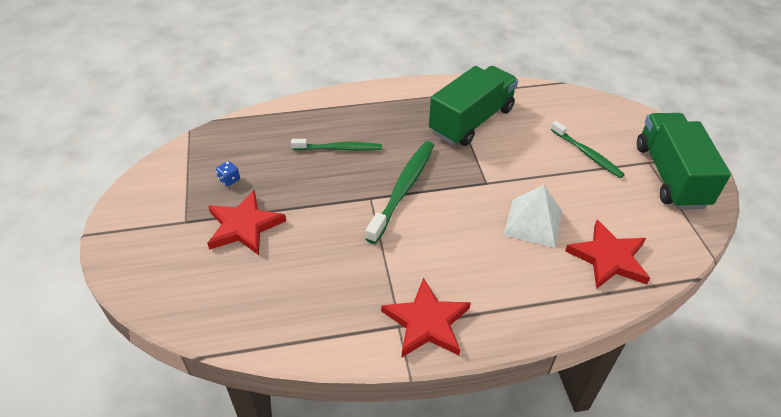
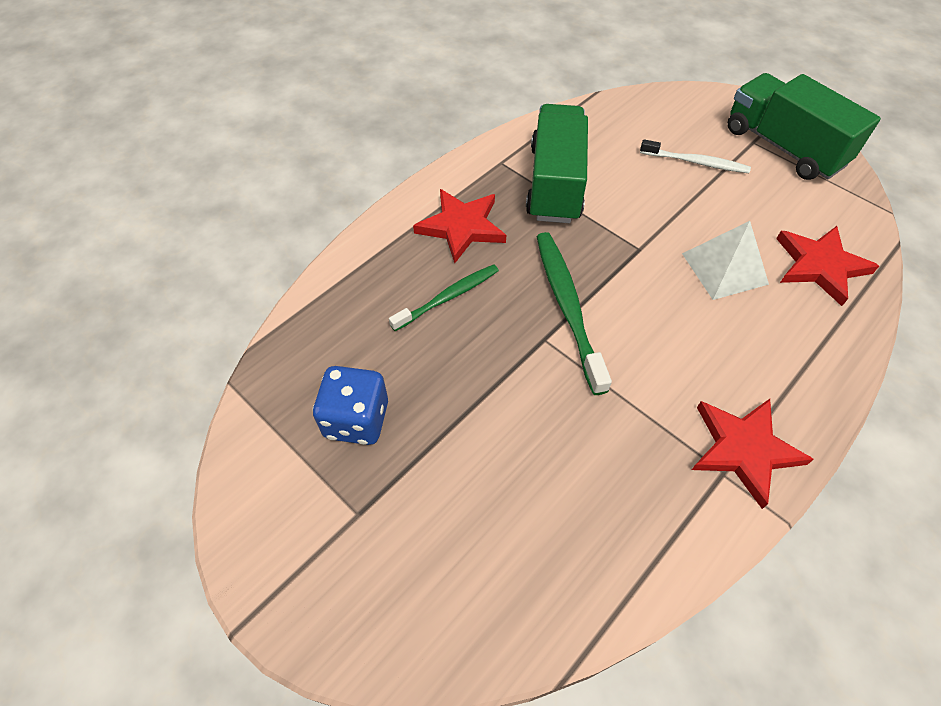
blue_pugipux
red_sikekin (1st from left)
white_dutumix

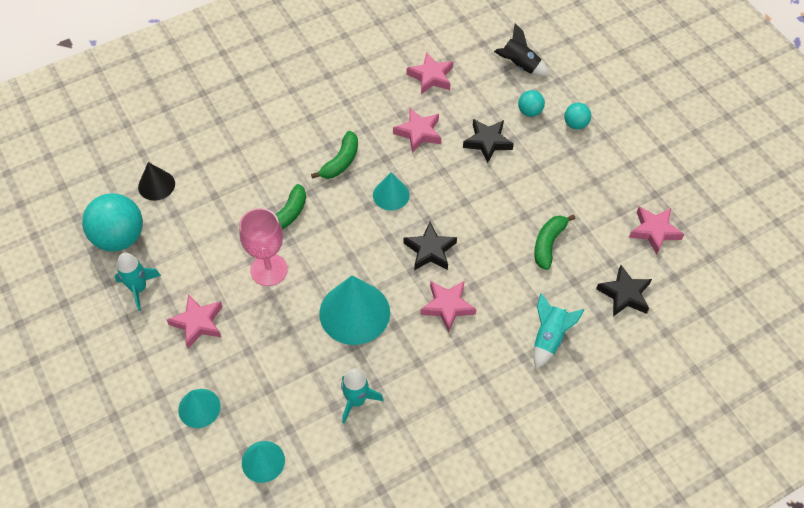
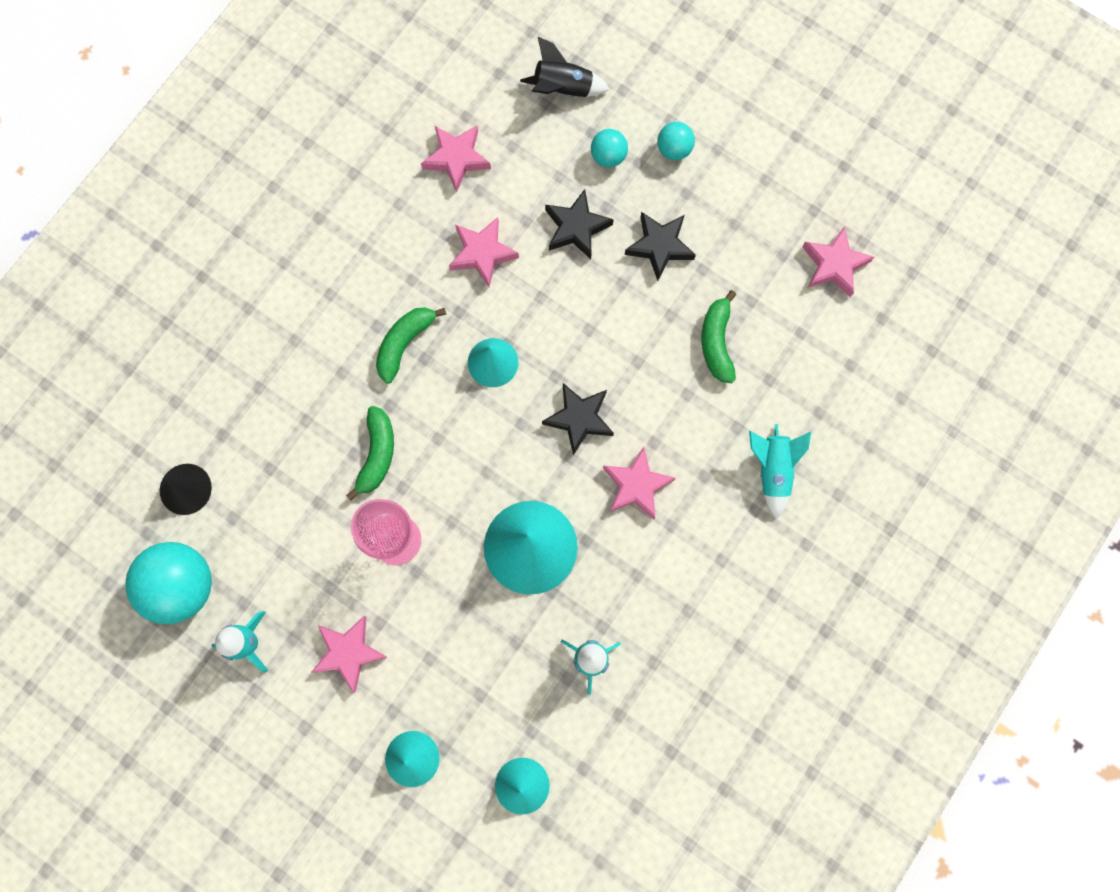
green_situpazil (2nd from left)
black_sikekin (3rd from left)

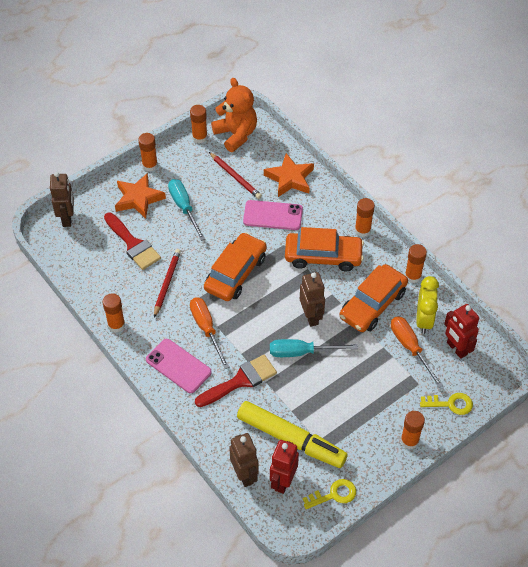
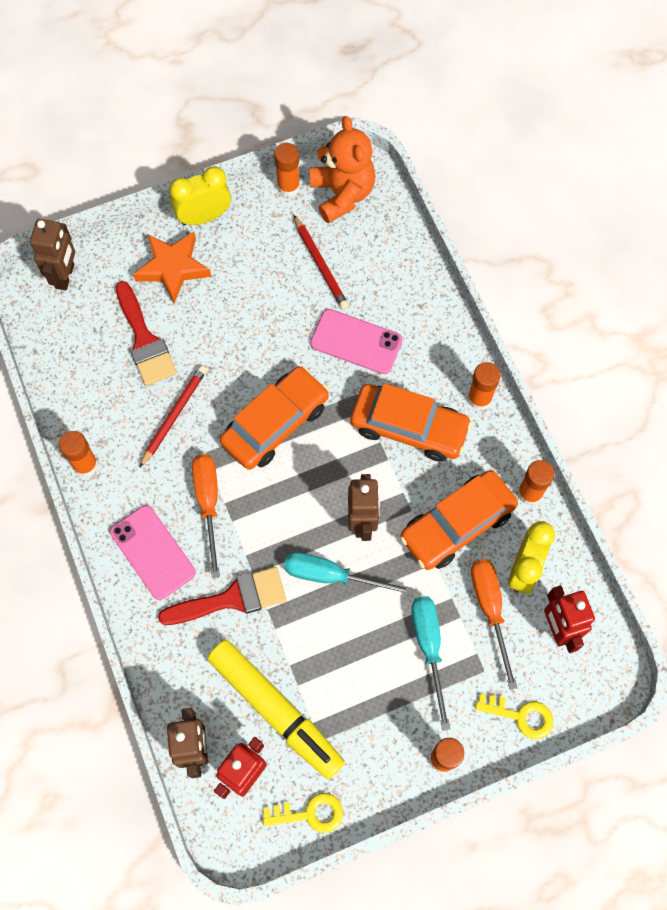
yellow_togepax (1st from left)
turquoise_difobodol (2nd from left)
orange_sikekin (2nd from left in the first image)

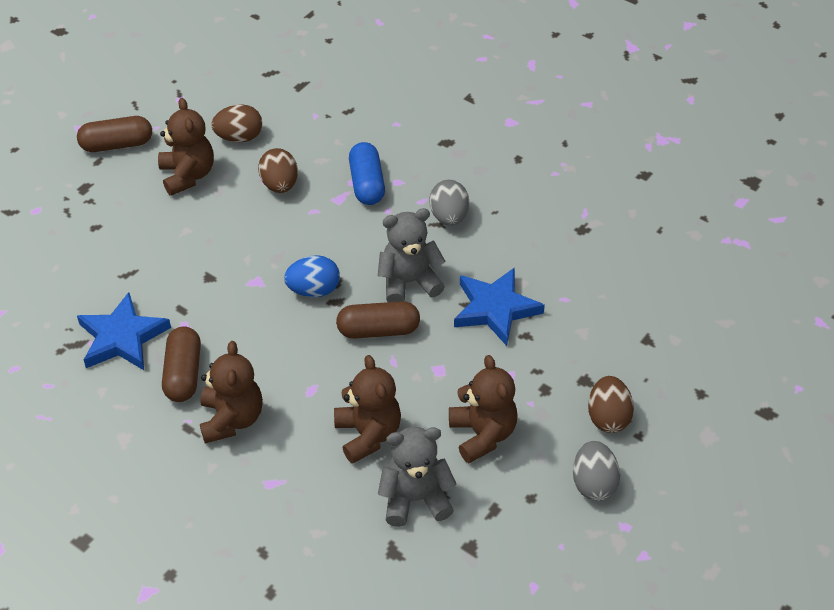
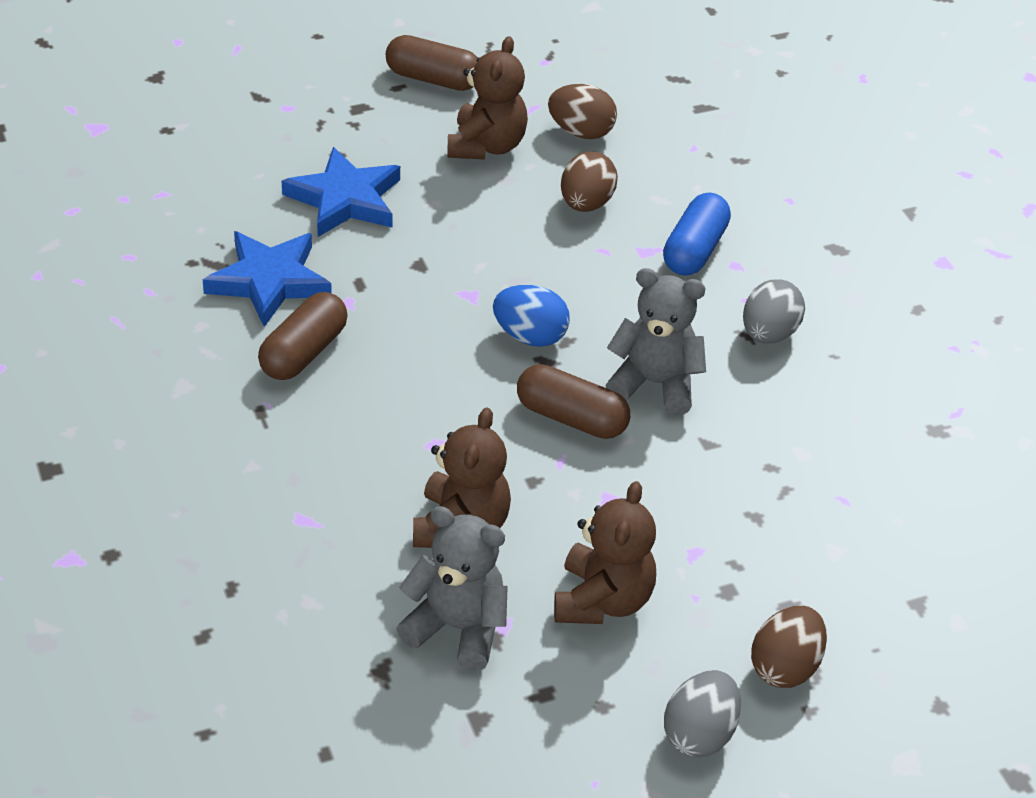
blue_sikekin (2nd from left)
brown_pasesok (2nd from left in the first image)

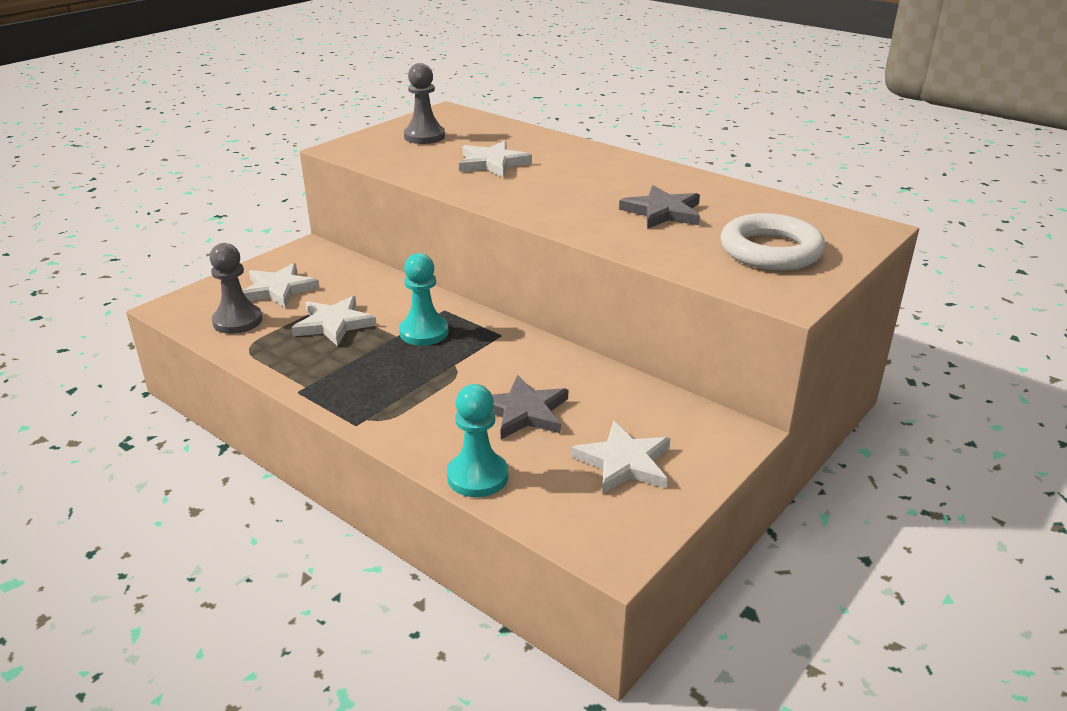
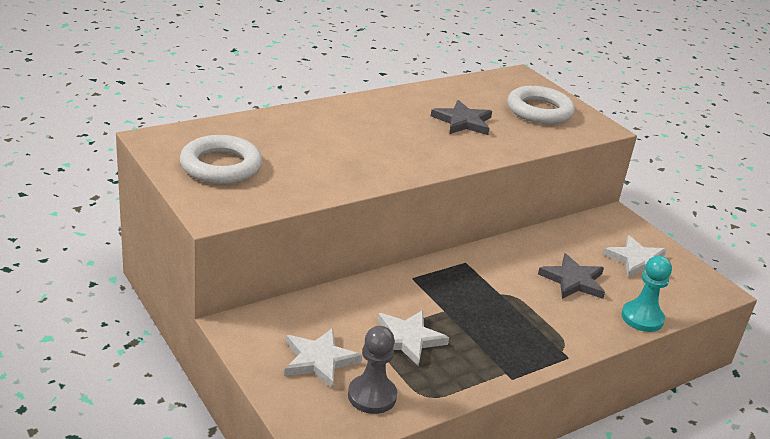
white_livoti (1st from left)
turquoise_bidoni (1st from left in the first image)
white_sikekin (3rd from left in the first image)

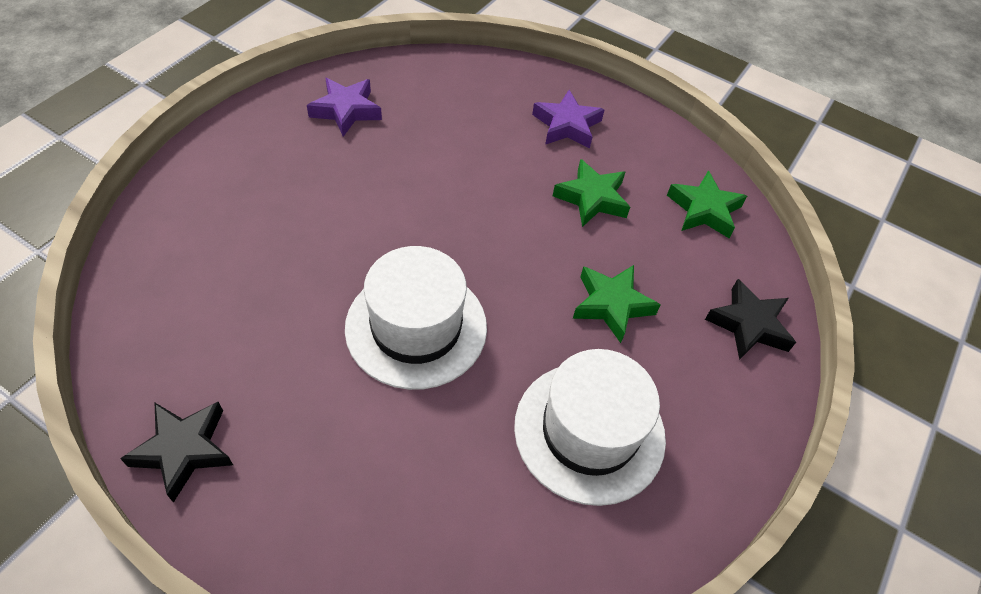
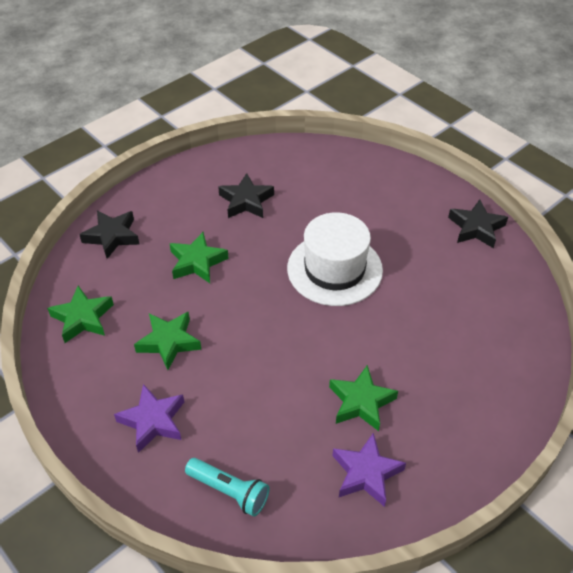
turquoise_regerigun
black_sikekin (2nd from left)
green_sikekin (4th from left)

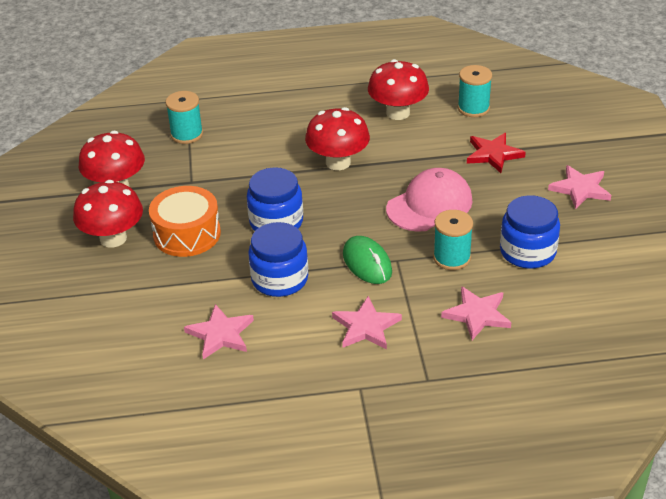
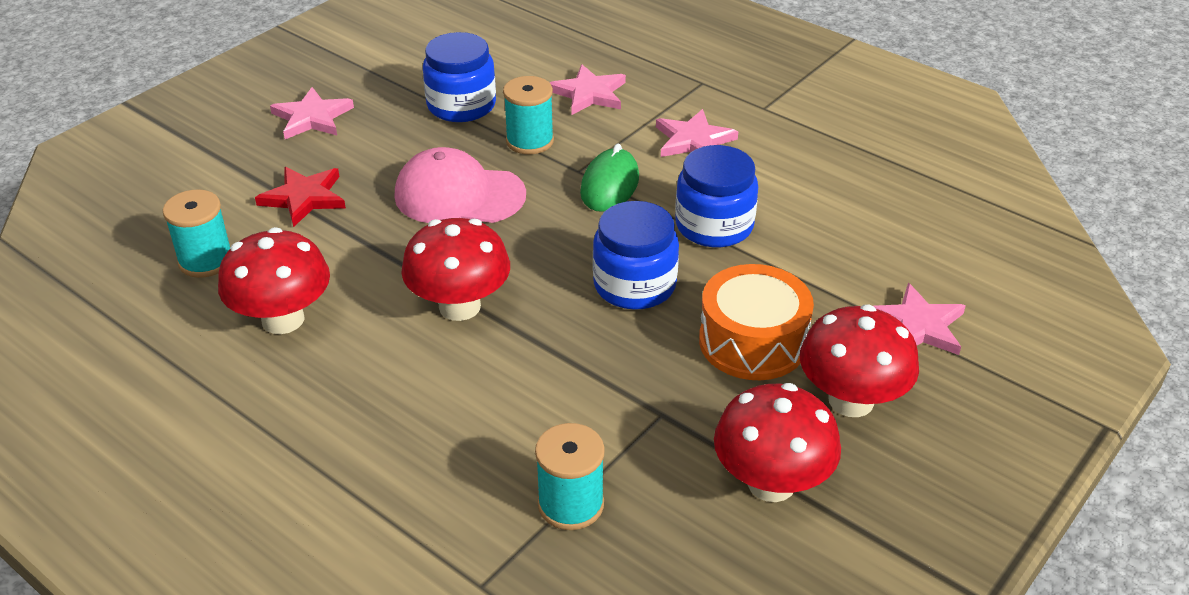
pink_sikekin (4th from left)

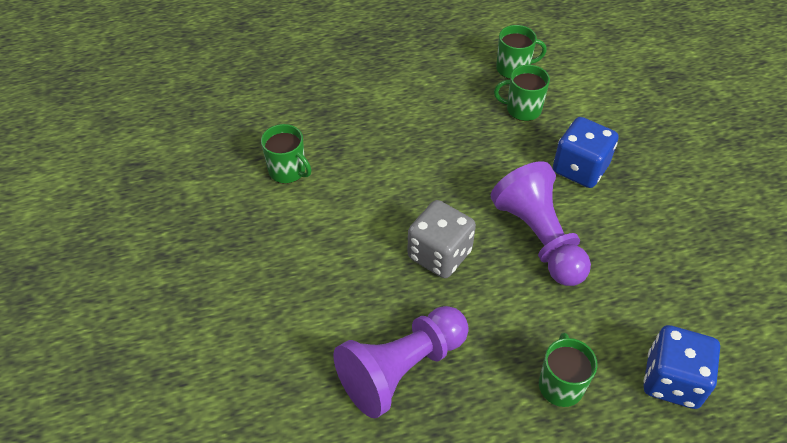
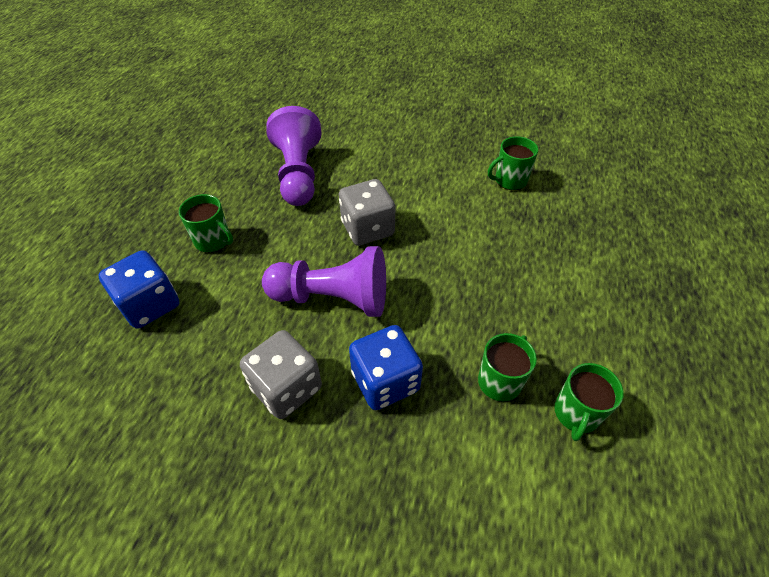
grey_pugipux (1st from left)

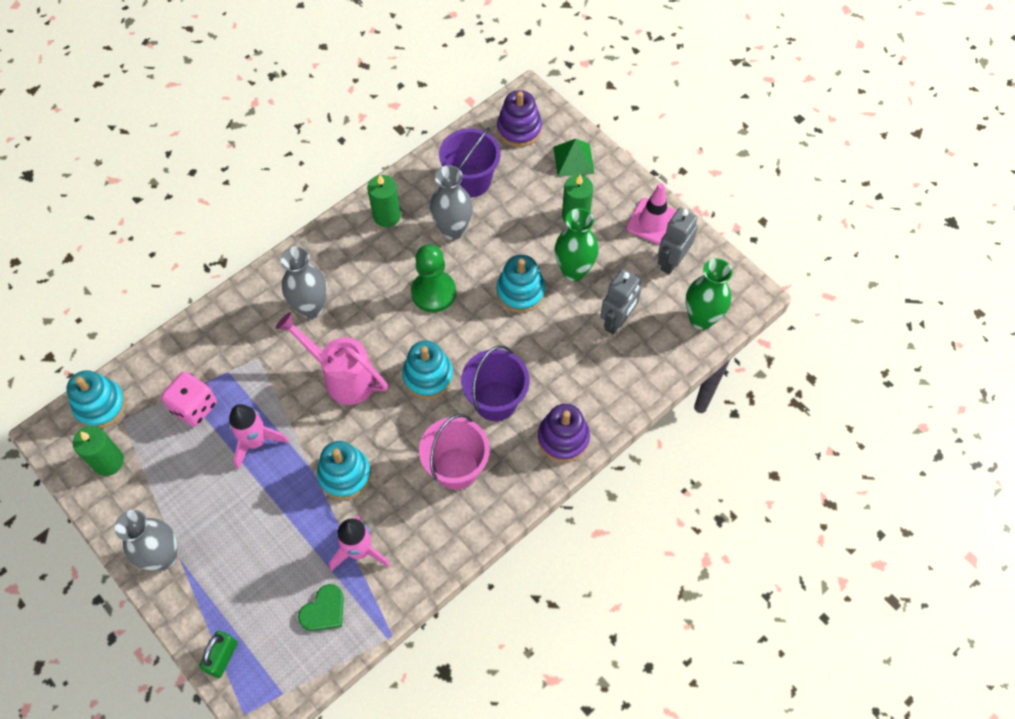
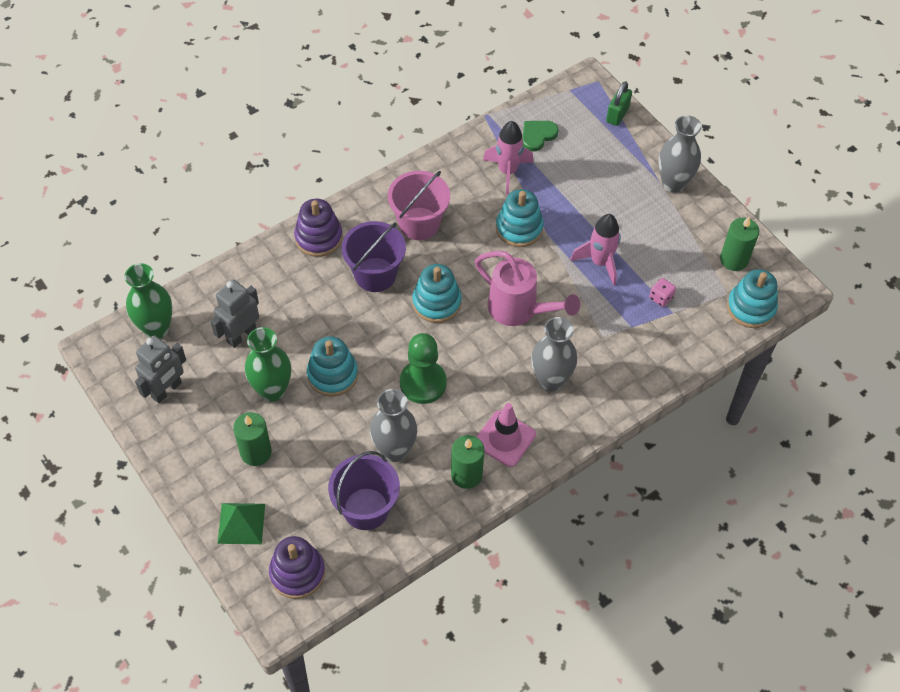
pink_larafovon
pink_pugipux

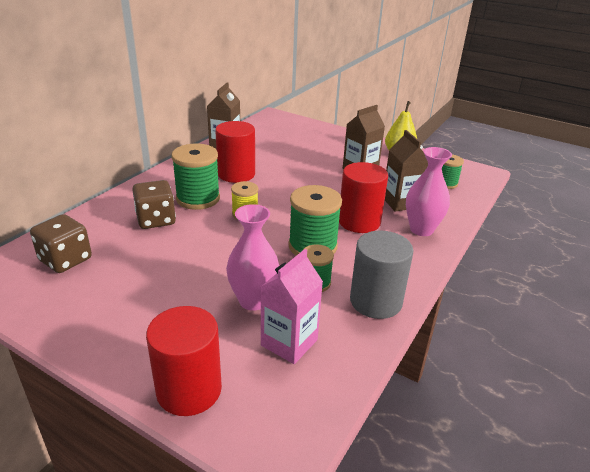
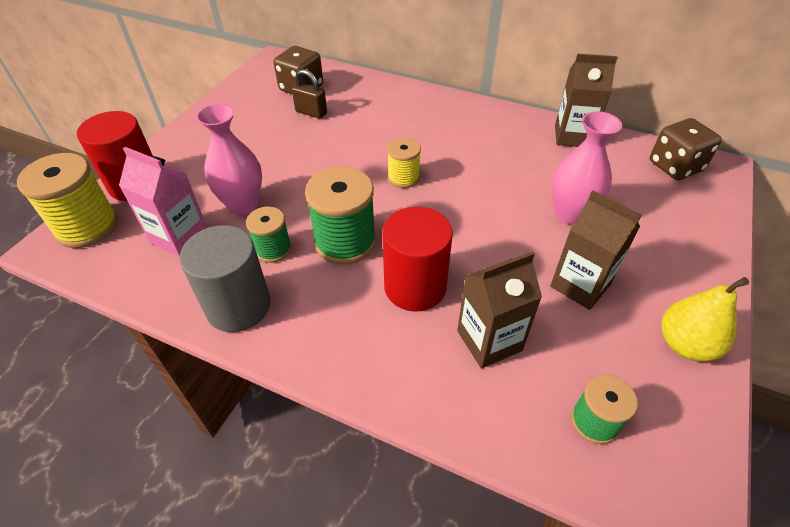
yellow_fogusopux (1st from left)
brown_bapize
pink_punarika (2nd from left)
brown_pugipux (2nd from left)
green_fogusopux (1st from left in the first image)
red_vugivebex (2nd from left in the first image)

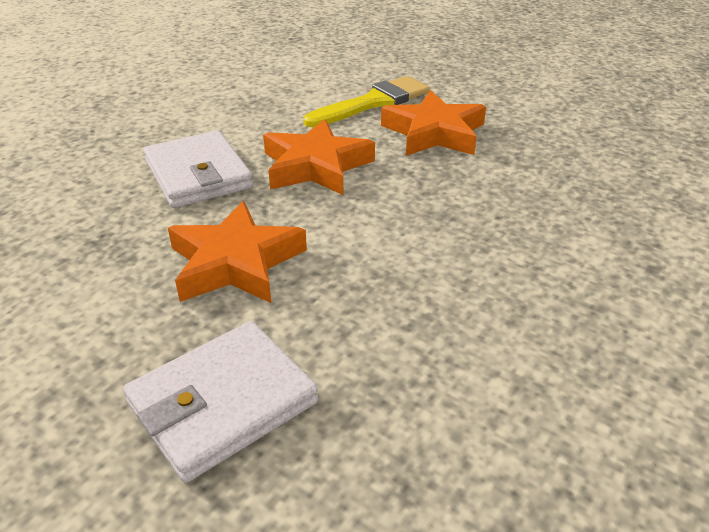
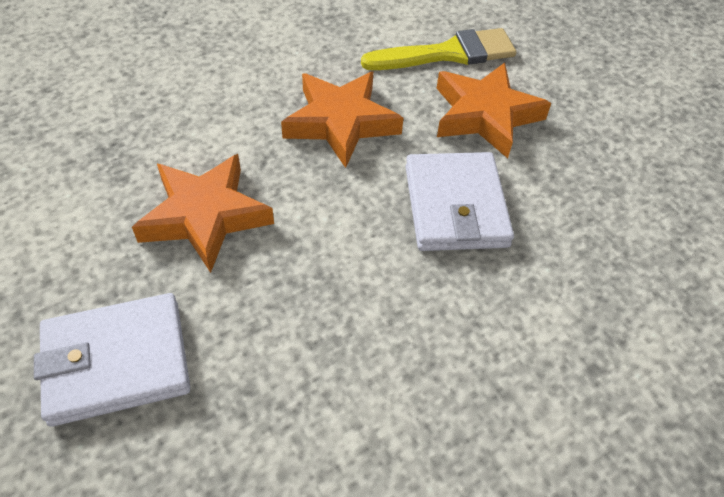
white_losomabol (2nd from left)

